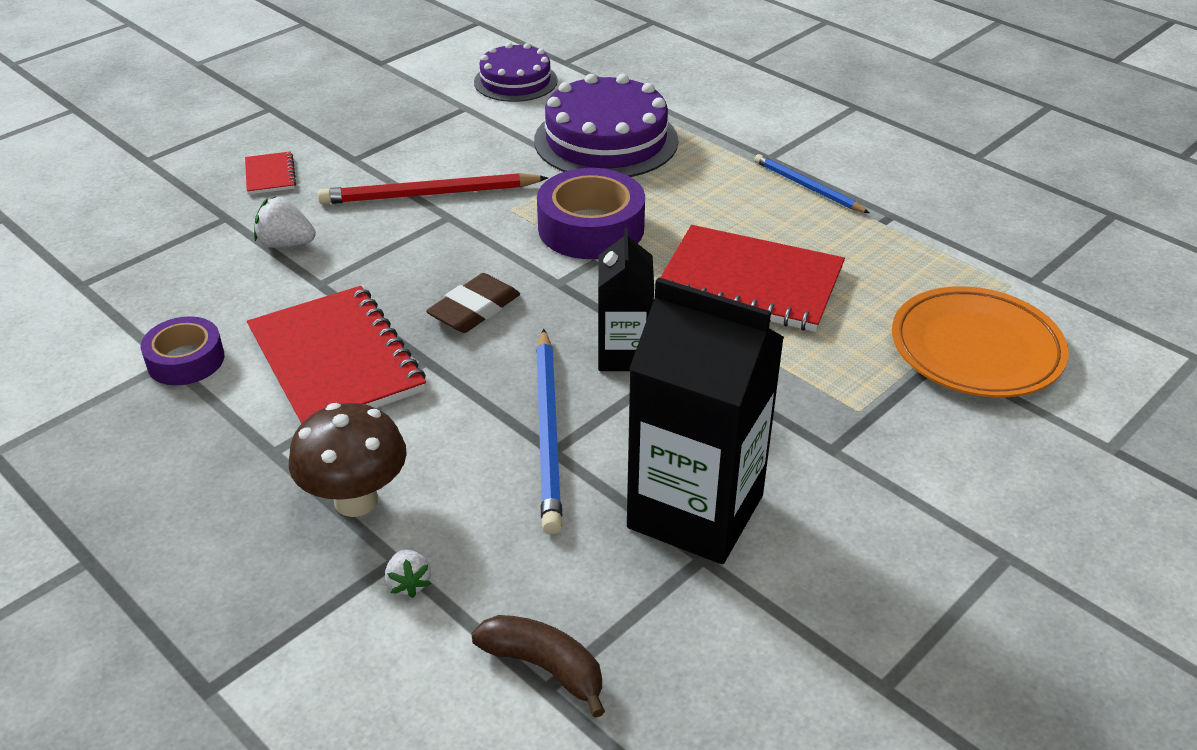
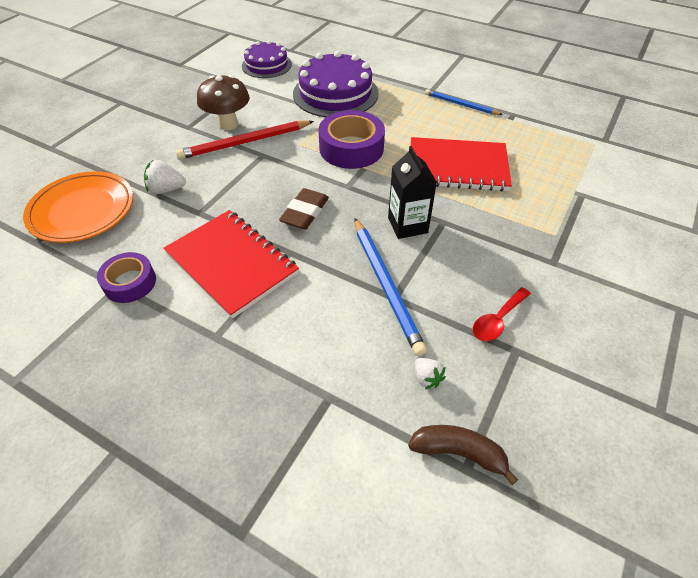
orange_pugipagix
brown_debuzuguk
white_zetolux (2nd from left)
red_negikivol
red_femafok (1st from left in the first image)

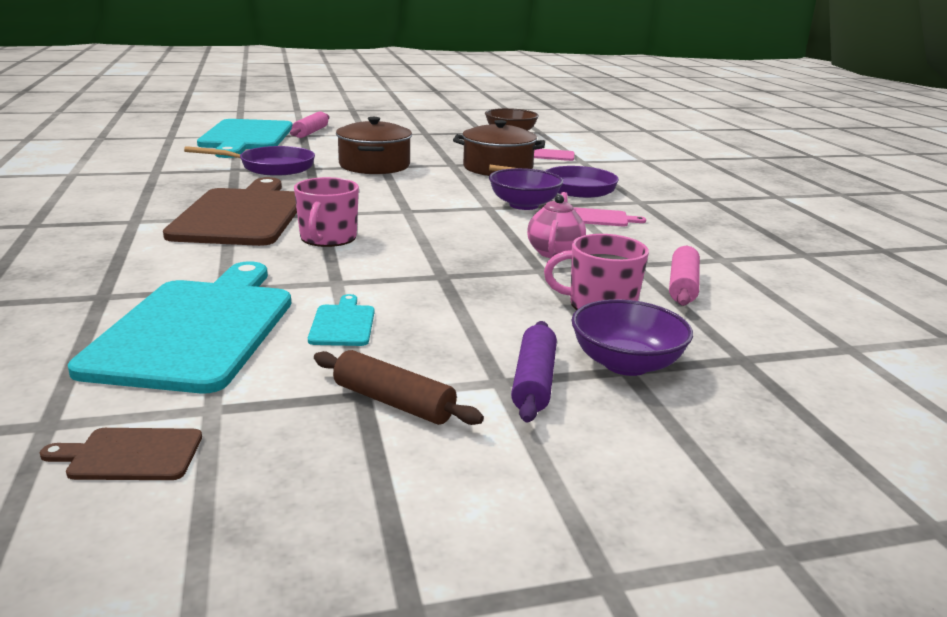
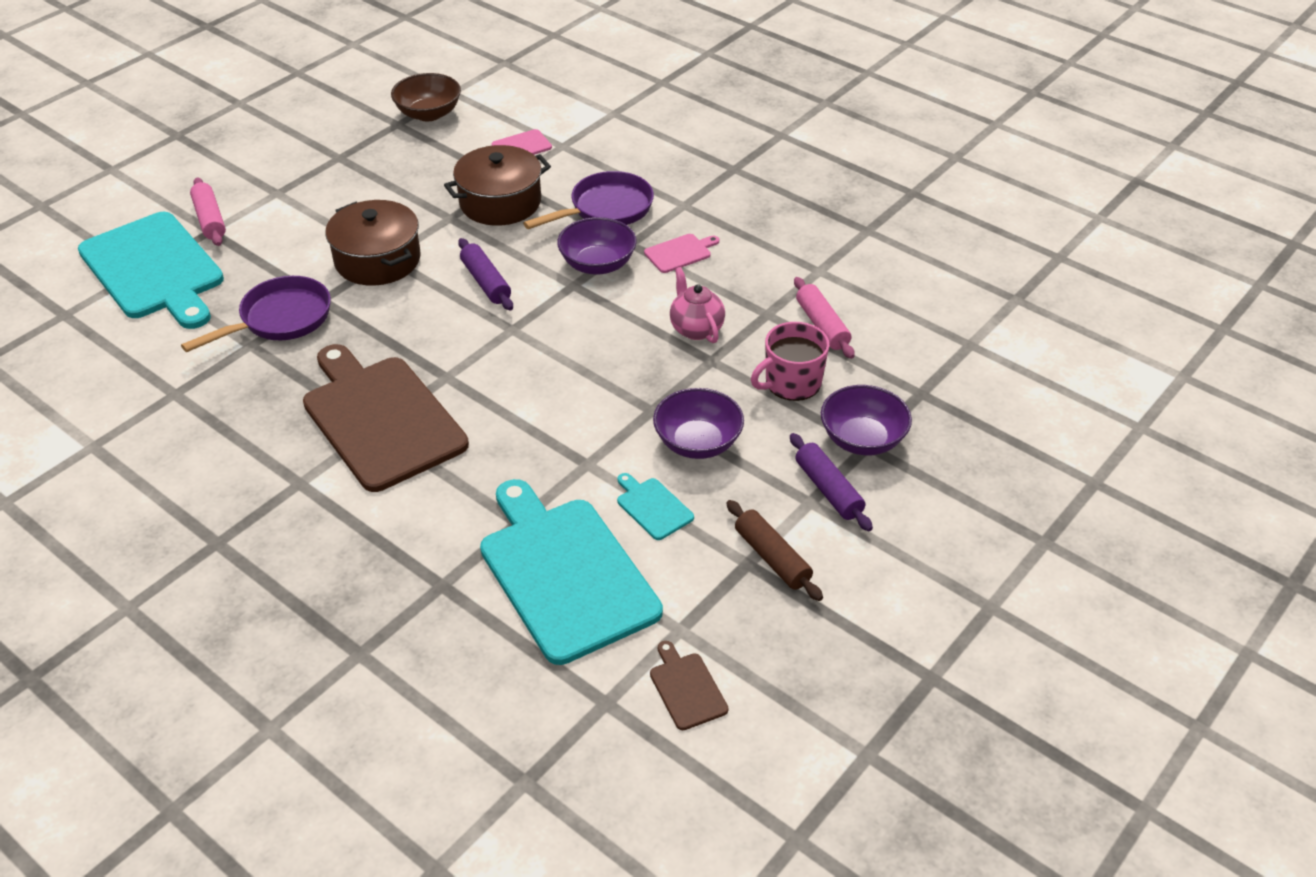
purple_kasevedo (1st from left)
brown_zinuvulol (2nd from left)
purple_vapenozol (2nd from left)
brown_kasevedo
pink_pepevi (1st from left in the first image)

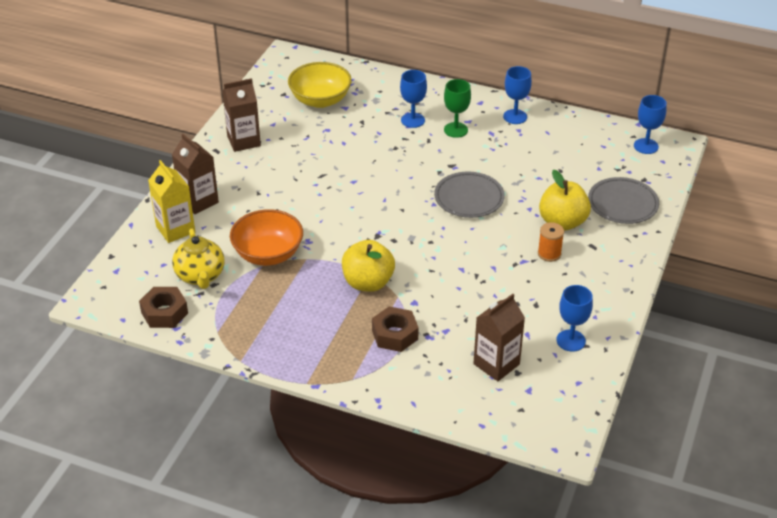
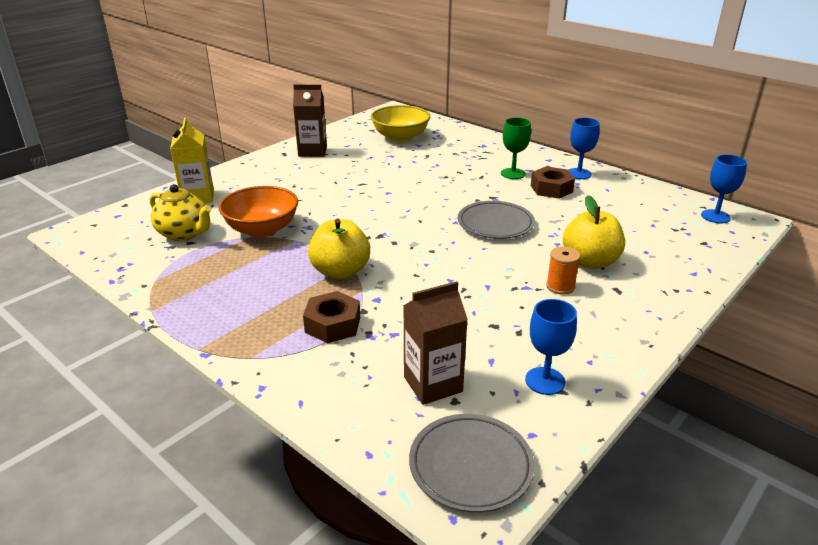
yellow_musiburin
grey_pugipagix (1st from left)
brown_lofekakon (2nd from left)
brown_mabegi (1st from left in the first image)
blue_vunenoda (1st from left in the first image)

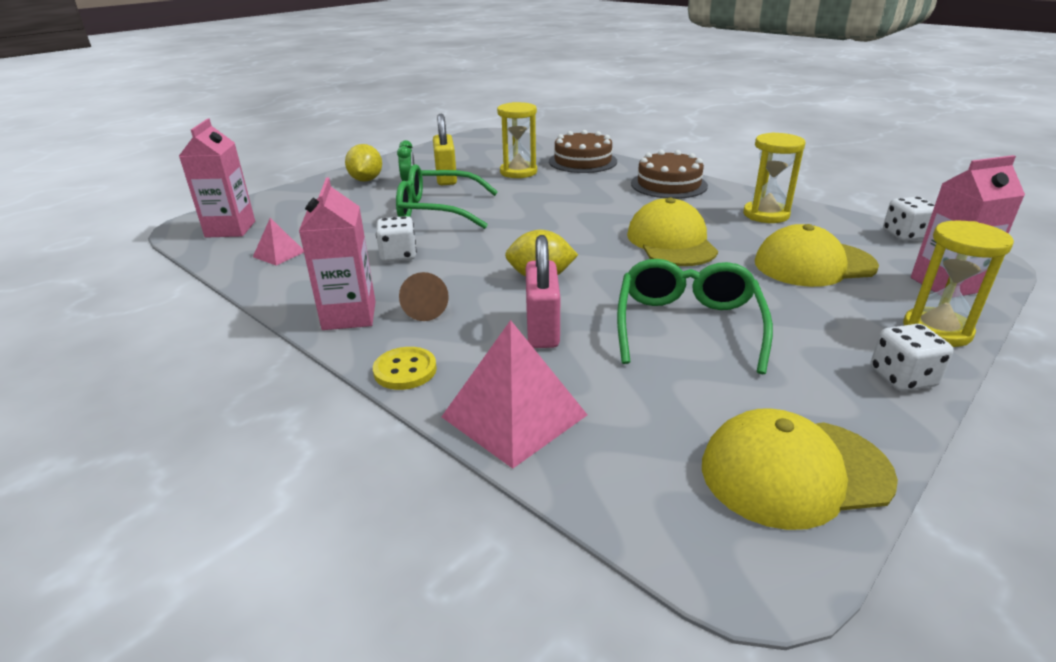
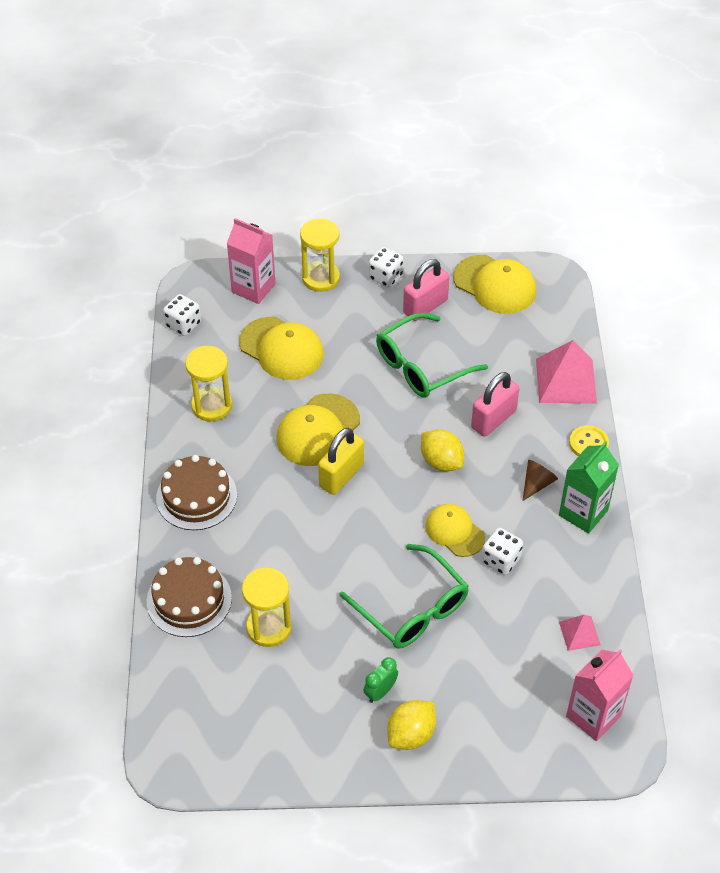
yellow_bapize
pink_bapize (1st from left)
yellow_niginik (3rd from left)
green_mabegi

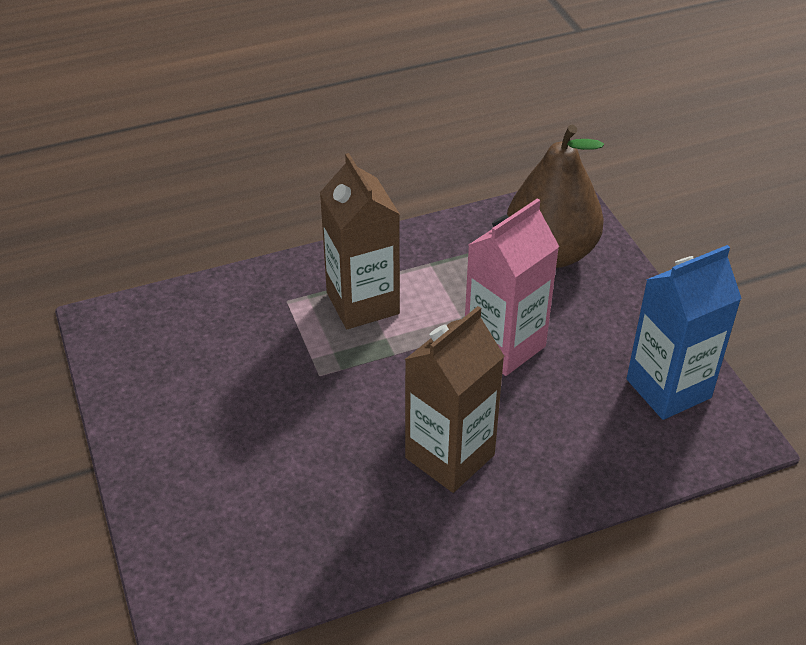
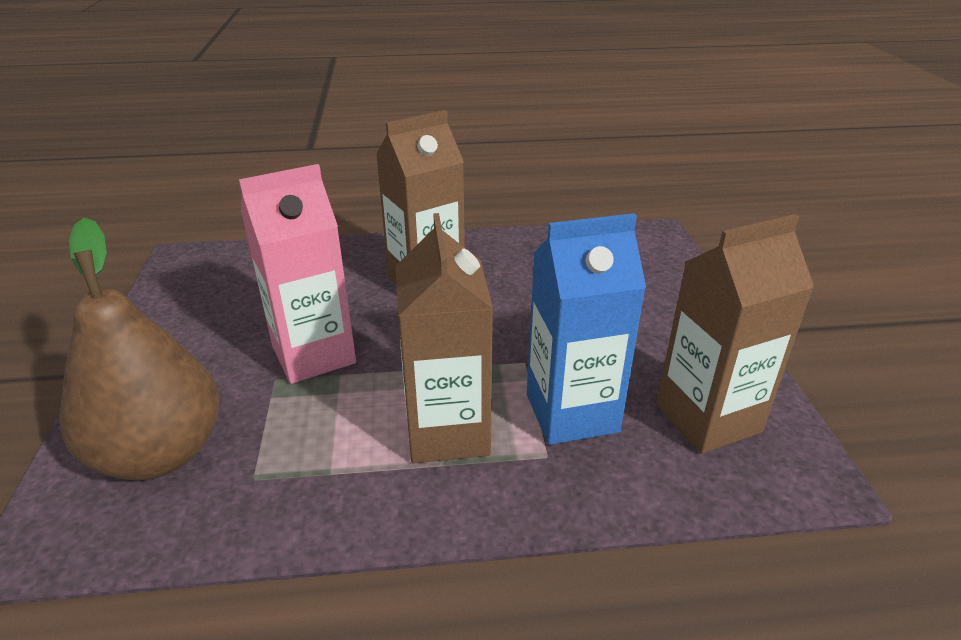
blue_mabegi
brown_mabegi (3rd from left)

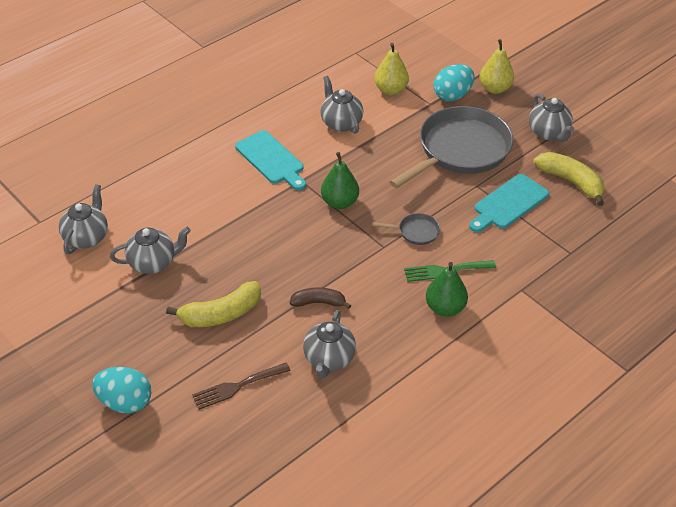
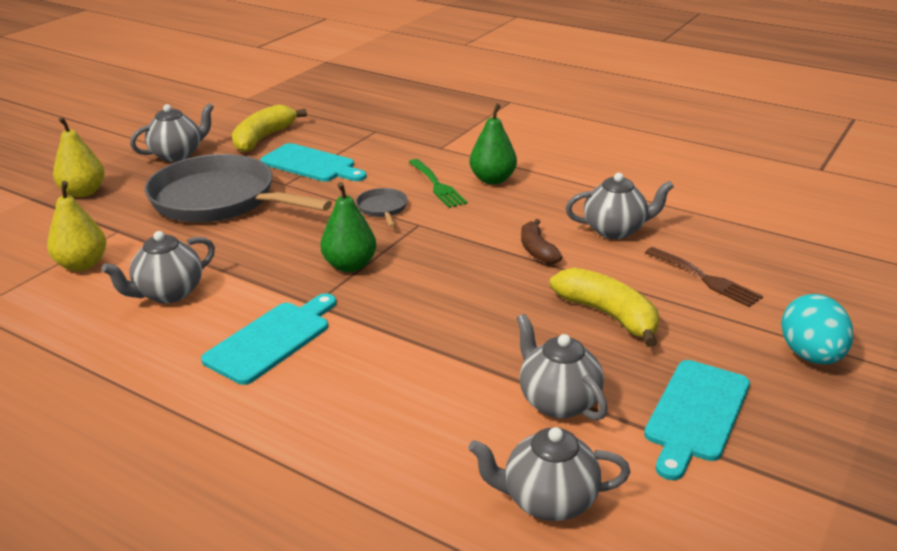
turquoise_zinuvulol (3rd from left)
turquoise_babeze (2nd from left in the first image)

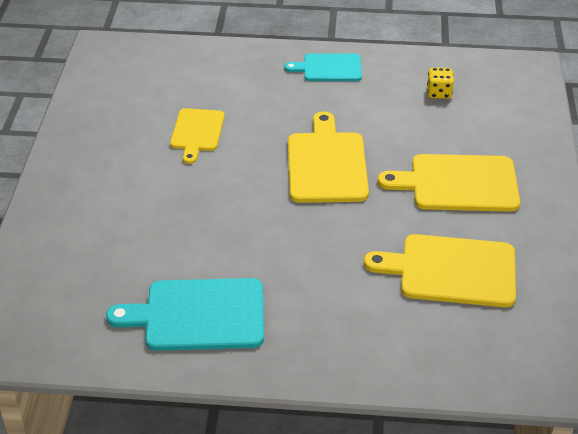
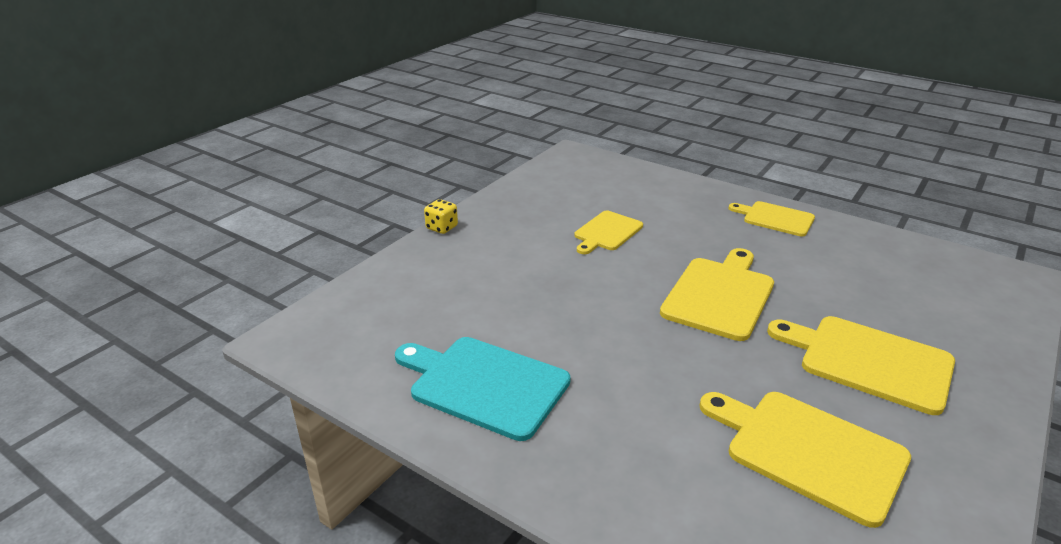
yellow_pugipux
yellow_zinuvulol (3rd from left)

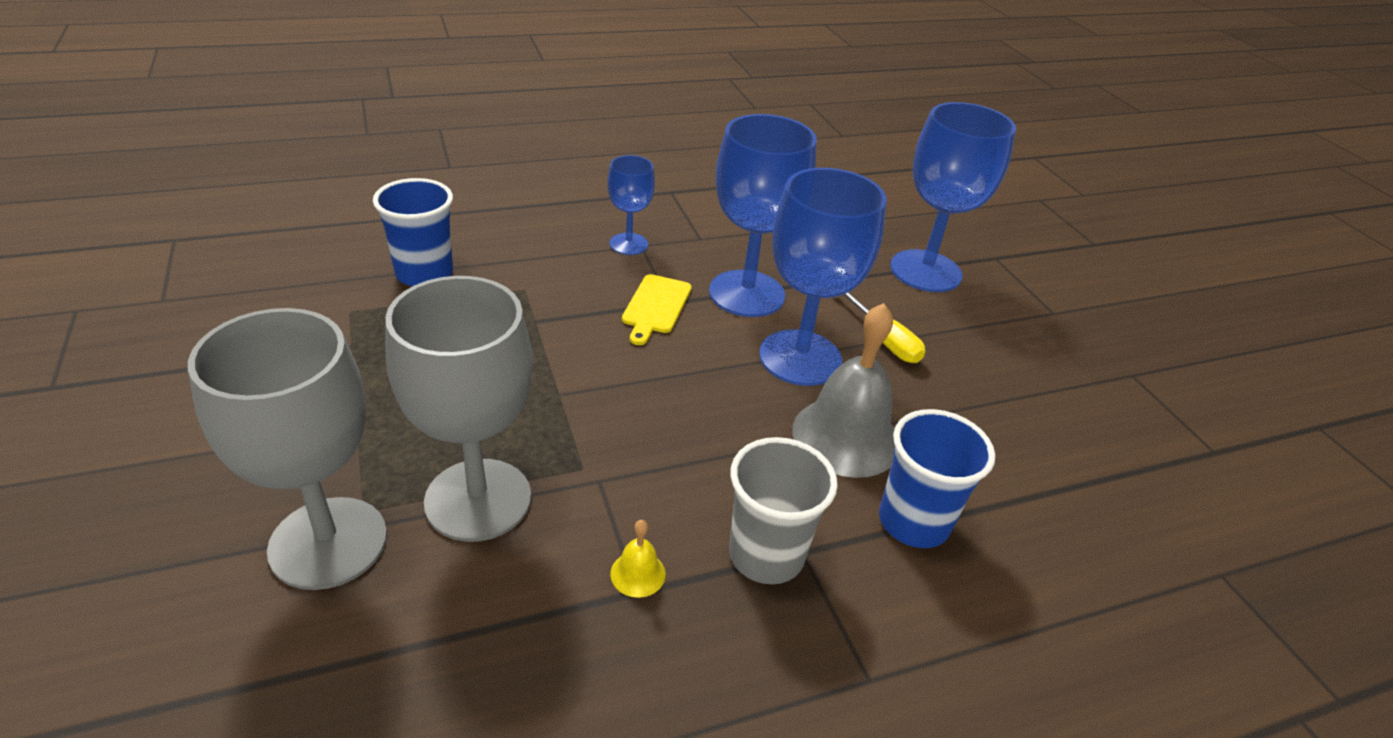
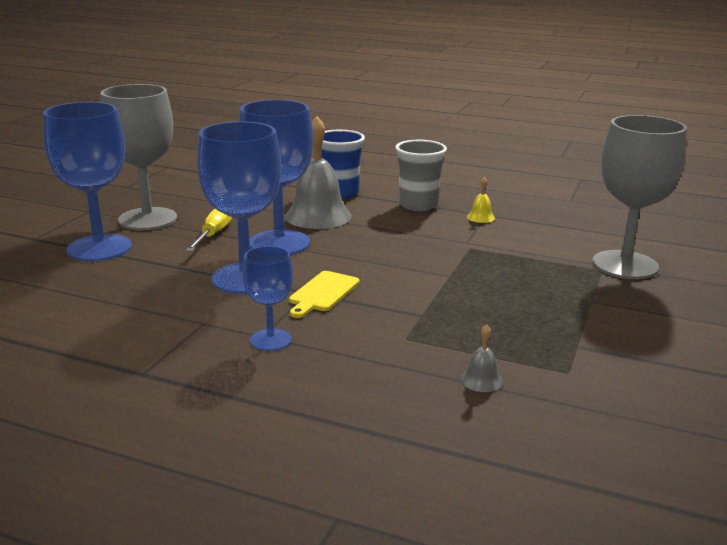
grey_vunenoda (1st from left)
yellow_zinuvulol
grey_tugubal (2nd from left)

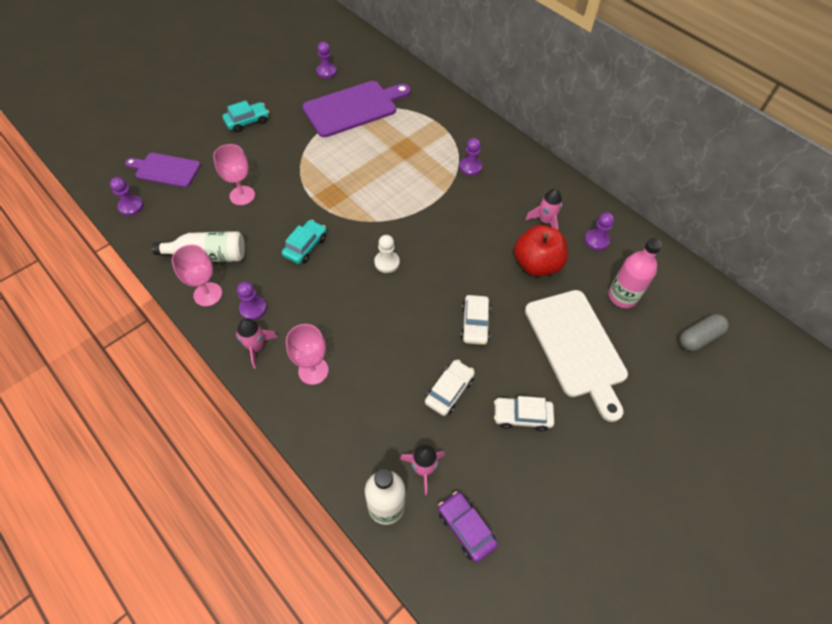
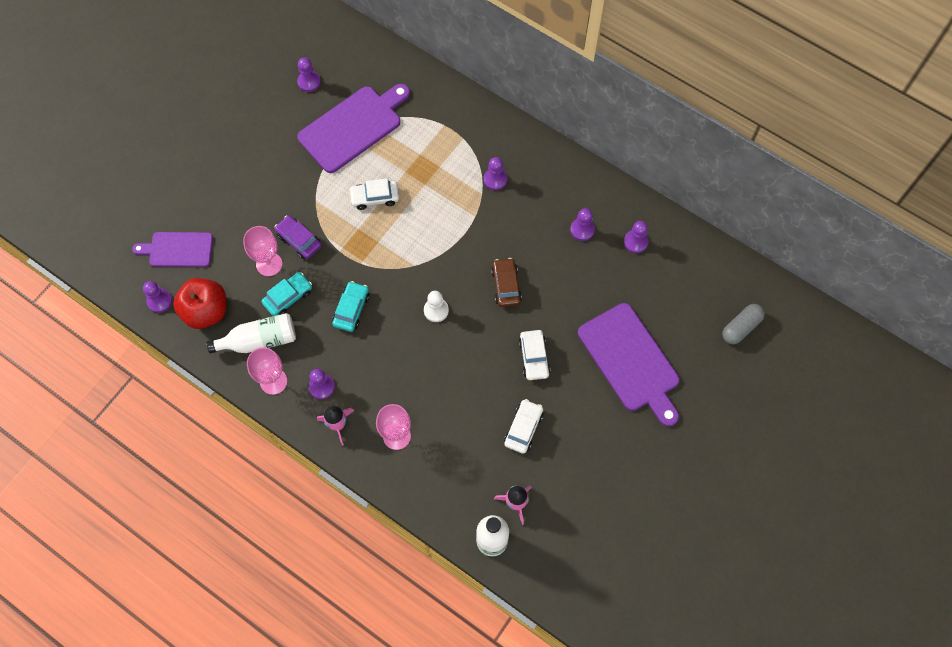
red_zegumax
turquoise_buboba (1st from left)
purple_buboba
white_buboba (1st from left)
brown_buboba
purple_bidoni (5th from left)
purple_zinuvulol (3rd from left)
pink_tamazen

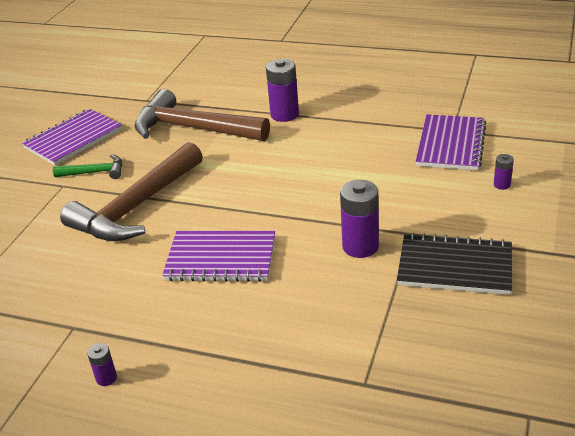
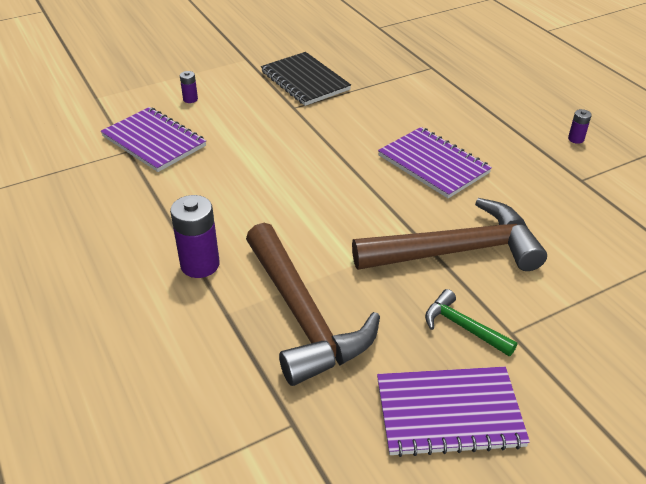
purple_femafok (1st from left)
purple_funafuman (3rd from left in the first image)

